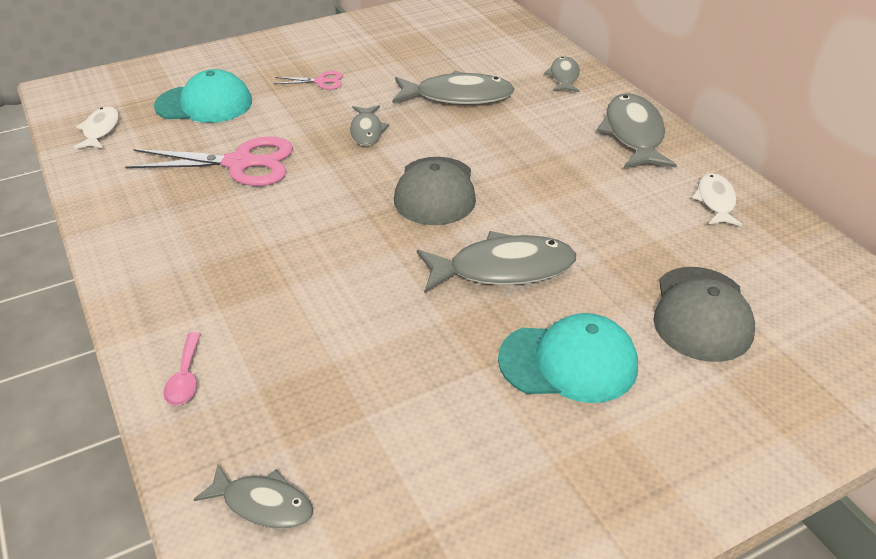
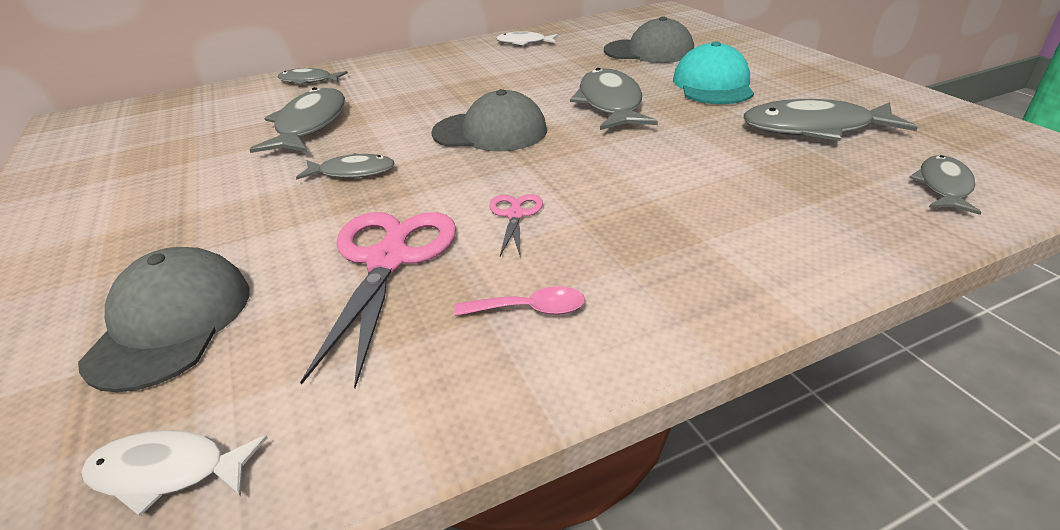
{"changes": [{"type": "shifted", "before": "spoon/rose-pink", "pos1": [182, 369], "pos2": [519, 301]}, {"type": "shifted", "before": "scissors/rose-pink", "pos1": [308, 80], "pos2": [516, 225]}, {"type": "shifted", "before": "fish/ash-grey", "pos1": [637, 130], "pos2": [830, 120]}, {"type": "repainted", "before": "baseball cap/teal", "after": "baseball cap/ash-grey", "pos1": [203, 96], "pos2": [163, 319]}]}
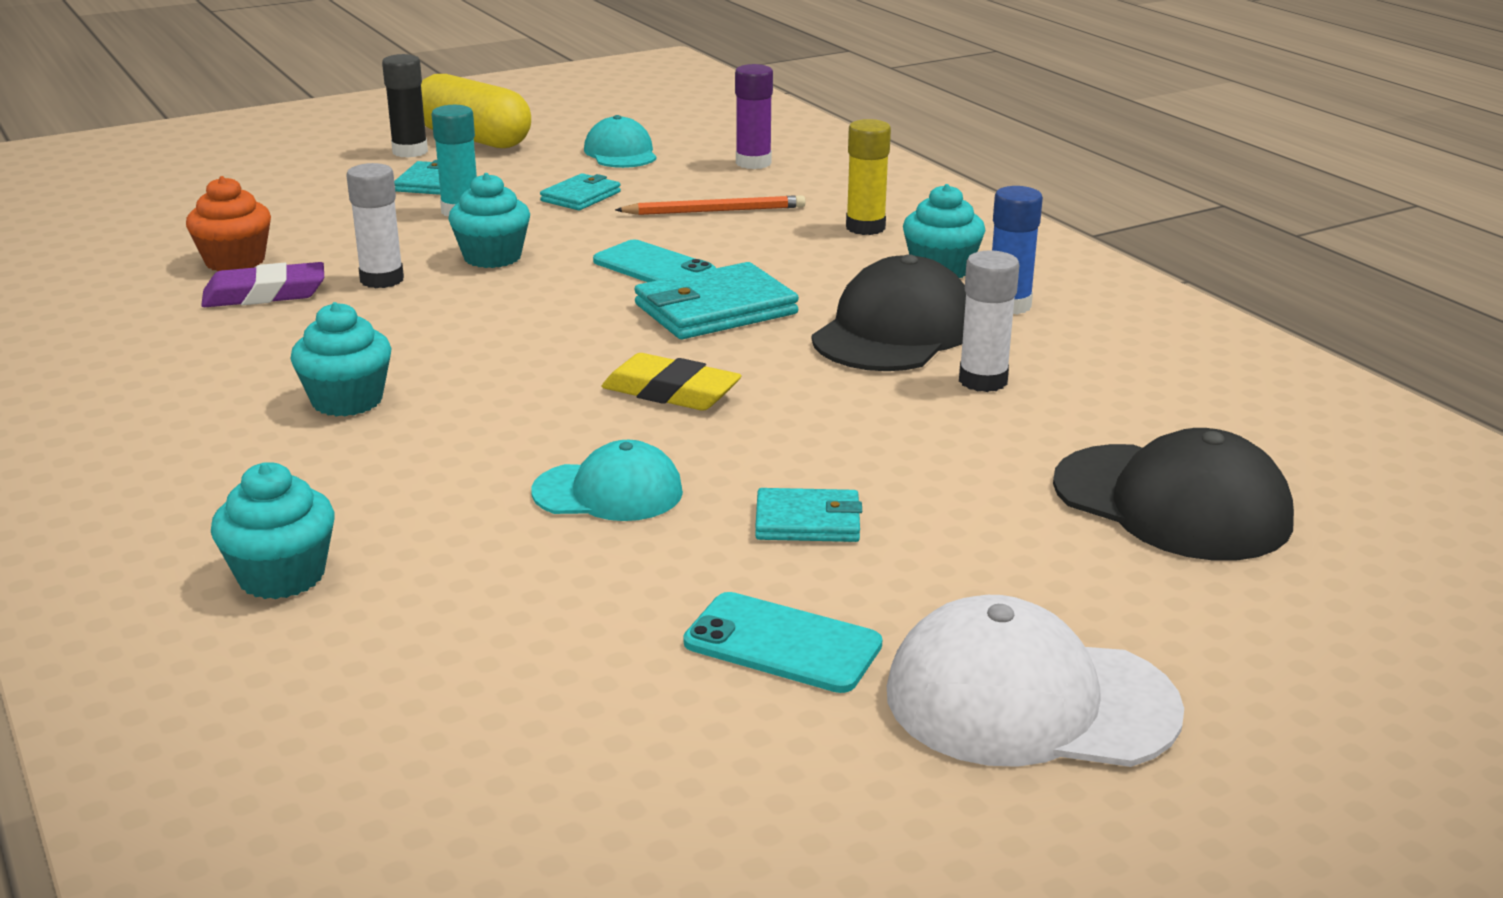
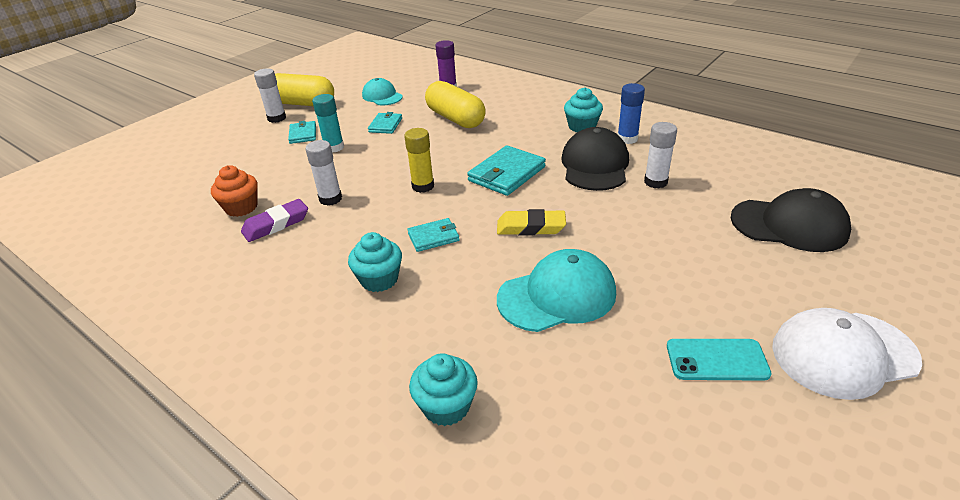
{"changes": [{"type": "gone", "before": "cupcake/teal", "pos1": [489, 220]}, {"type": "gone", "before": "mobile phone/teal", "pos1": [654, 261]}, {"type": "shifted", "before": "billfold/teal", "pos1": [808, 515], "pos2": [433, 235]}, {"type": "shifted", "before": "glue stick/yellow", "pos1": [868, 177], "pos2": [419, 160]}, {"type": "swapped", "before": "lead pencil/orange", "after": "pill shape/yellow", "pos1": [710, 205], "pos2": [455, 104]}, {"type": "repainted", "before": "glue stick/black", "after": "glue stick/pure white", "pos1": [405, 106], "pos2": [270, 95]}, {"type": "scaled", "before": "baseball cap/teal", "pos1": [607, 480], "pos2": [556, 290], "scale": 1.58}]}
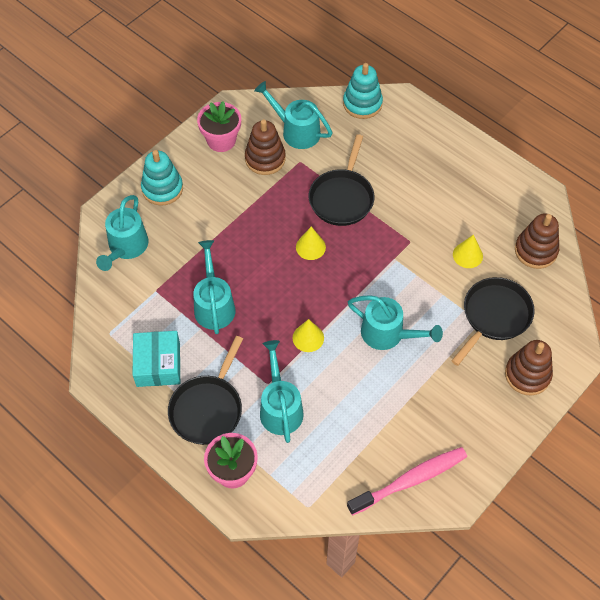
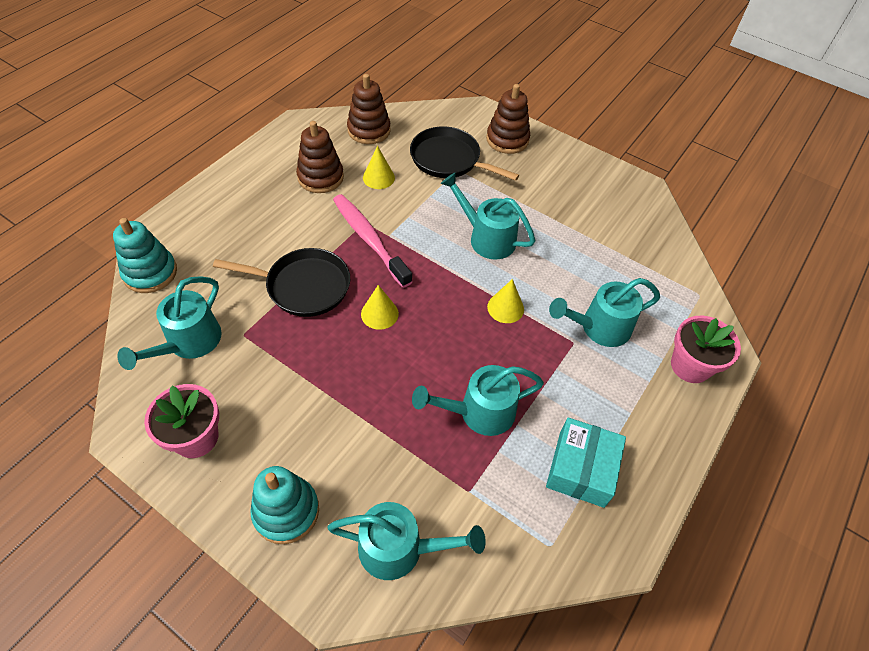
{"changes": [{"type": "gone", "before": "pan/black", "pos1": [205, 390]}, {"type": "shifted", "before": "stacking toy/dark brown", "pos1": [265, 147], "pos2": [320, 157]}, {"type": "shifted", "before": "tooth brush/rose-pink", "pos1": [407, 481], "pos2": [373, 241]}, {"type": "rotated", "before": "parcel/teal", "pos1": [156, 359], "pos2": [586, 463], "turn": -60}, {"type": "rotated", "before": "sprinkling can/teal", "pos1": [395, 322], "pos2": [487, 216], "turn": -75}]}
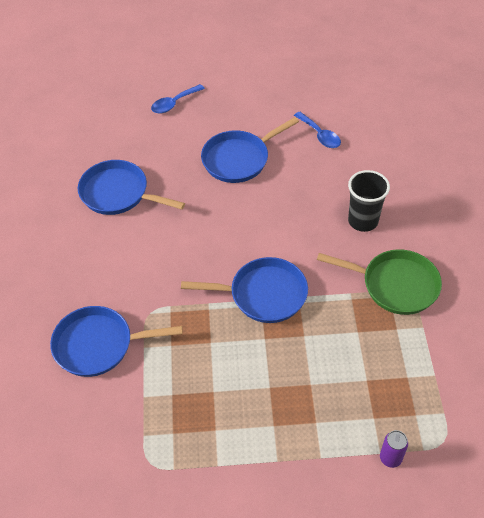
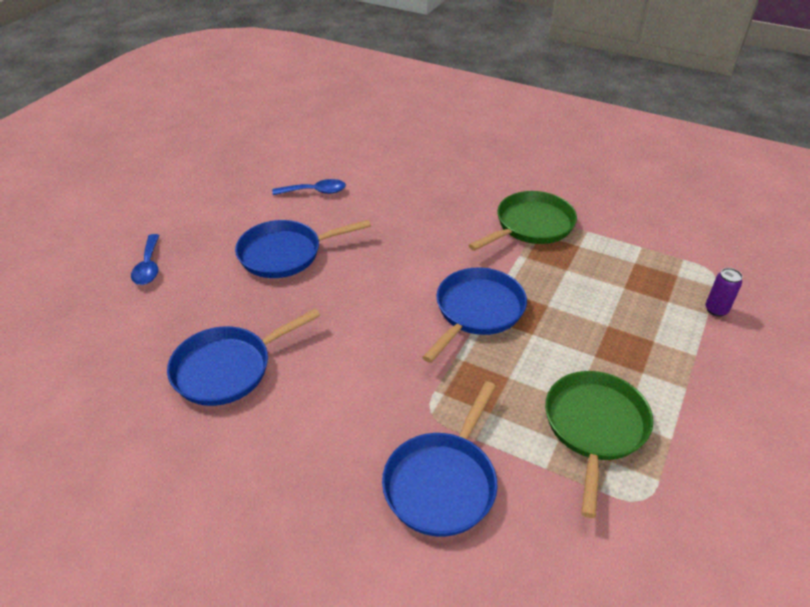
{"changes": [{"type": "gone", "before": "tumbler/black", "pos1": [369, 201]}, {"type": "new", "after": "pan/emerald", "pos2": [599, 444]}, {"type": "rotated", "before": "pan/cobalt", "pos1": [250, 150], "pos2": [303, 249], "turn": 75}]}
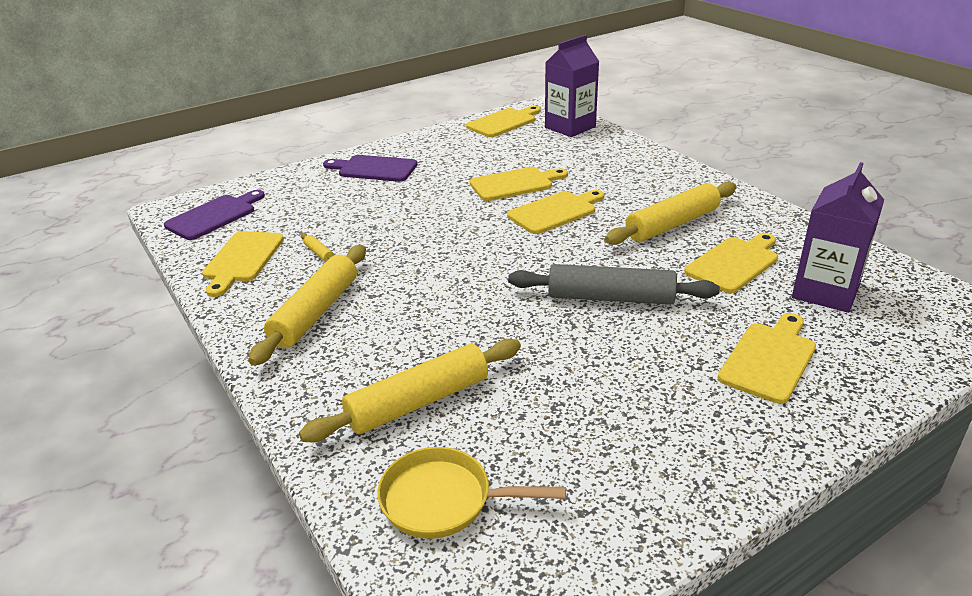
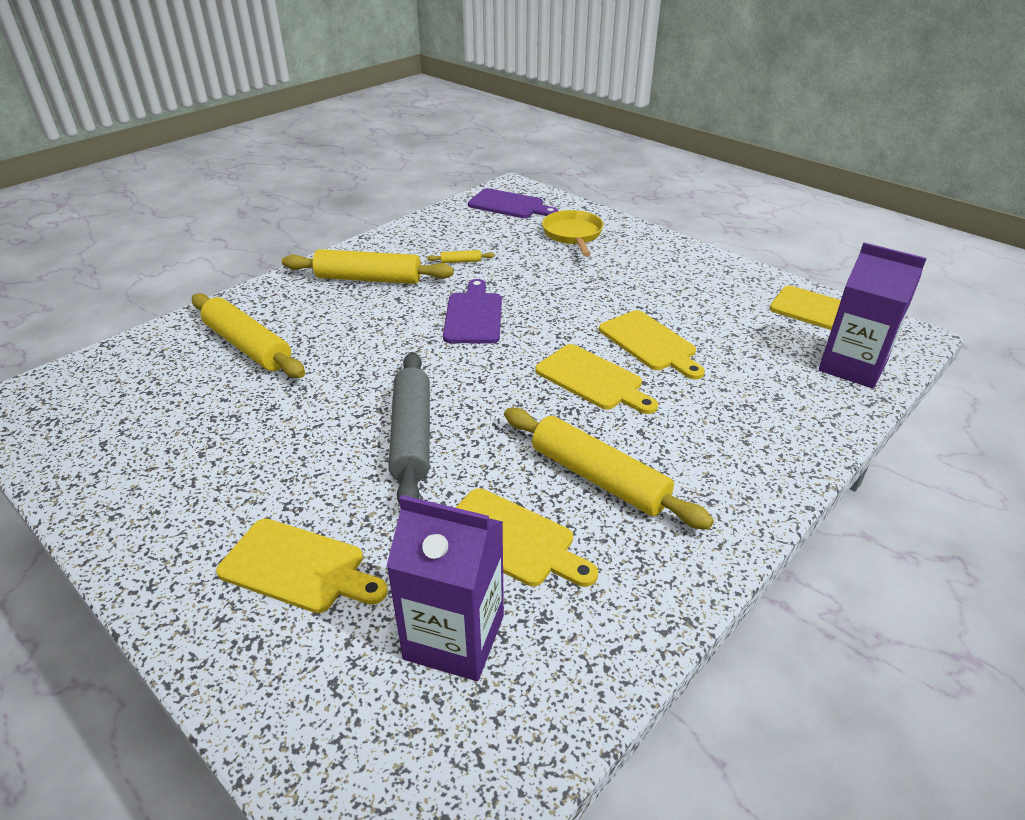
{"changes": [{"type": "gone", "before": "chopping board/yellow", "pos1": [243, 264]}, {"type": "shifted", "before": "chopping board/purple", "pos1": [370, 168], "pos2": [472, 311]}, {"type": "shifted", "before": "pan/yellow", "pos1": [471, 493], "pos2": [573, 233]}, {"type": "rotated", "before": "rolling pin/yellow", "pos1": [317, 247], "pos2": [461, 256], "turn": 45}]}
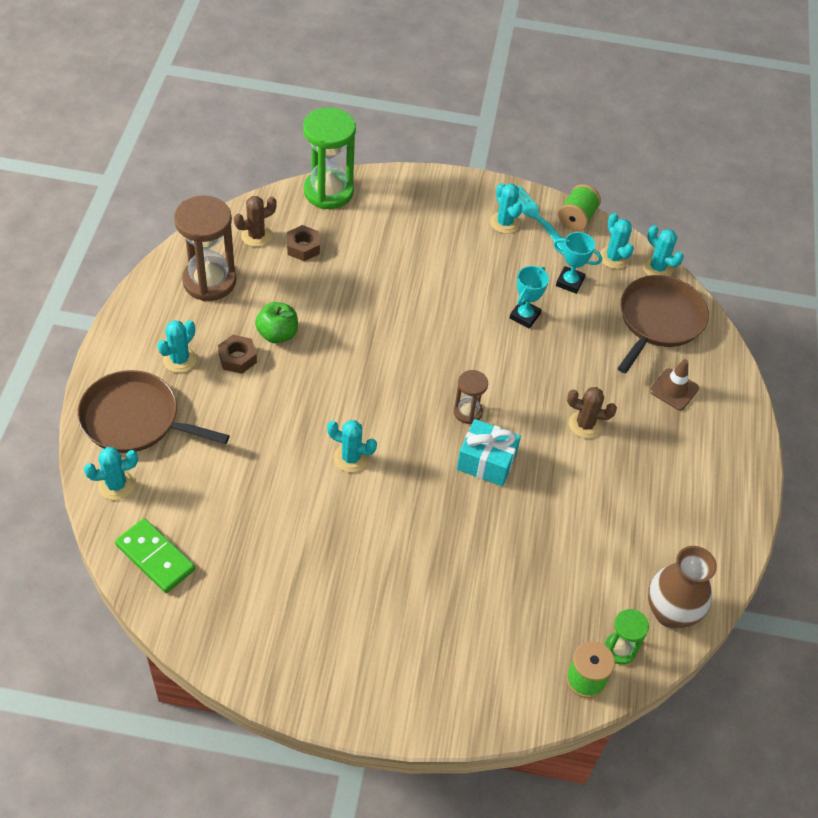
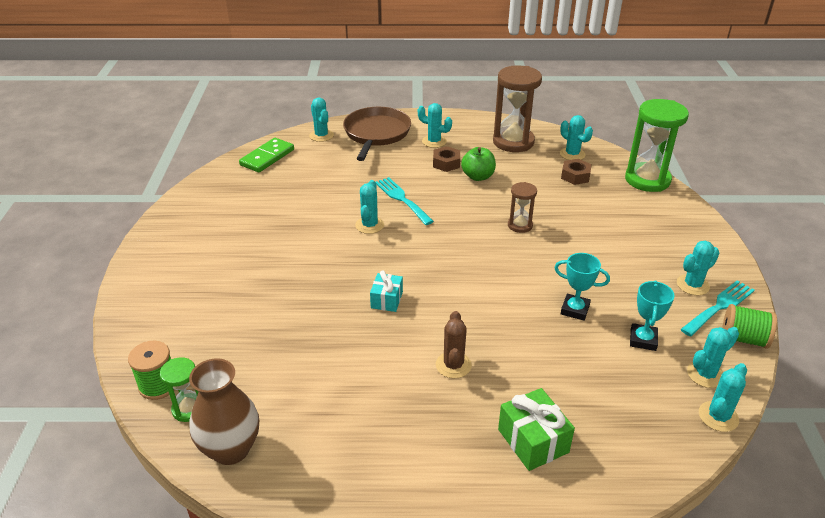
{"changes": [{"type": "gone", "before": "pan/dark brown", "pos1": [663, 324]}, {"type": "new", "after": "dinner fork/teal", "pos2": [405, 201]}, {"type": "shifted", "before": "hourglass/dark brown", "pos1": [471, 397], "pos2": [522, 207]}, {"type": "swapped", "before": "traffic cone/dark brown", "after": "present/emerald", "pos1": [674, 384], "pos2": [536, 429]}, {"type": "repainted", "before": "cactus/dark brown", "after": "cactus/teal", "pos1": [255, 221], "pos2": [576, 137]}, {"type": "scaled", "before": "present/teal", "pos1": [489, 452], "pos2": [386, 291], "scale": 0.66}]}
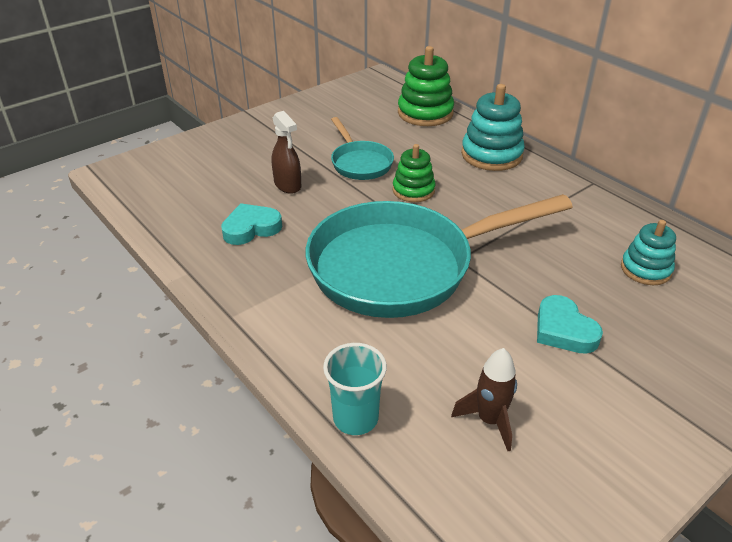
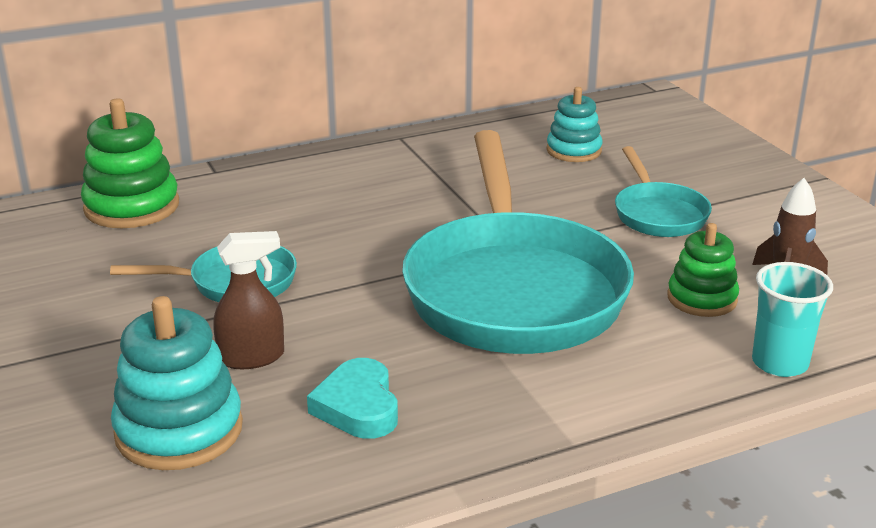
{"changes": [{"type": "shifted", "before": "stacking toy/emerald", "pos1": [414, 173], "pos2": [703, 270]}, {"type": "shifted", "before": "stacking toy/teal", "pos1": [493, 127], "pos2": [177, 383]}, {"type": "swapped", "before": "heart shape/teal", "after": "pan/teal", "pos1": [570, 324], "pos2": [663, 191]}]}
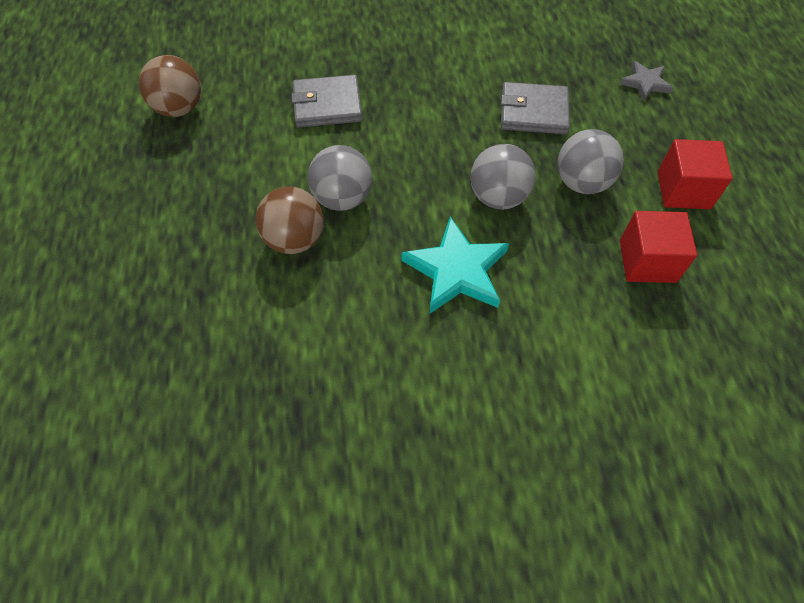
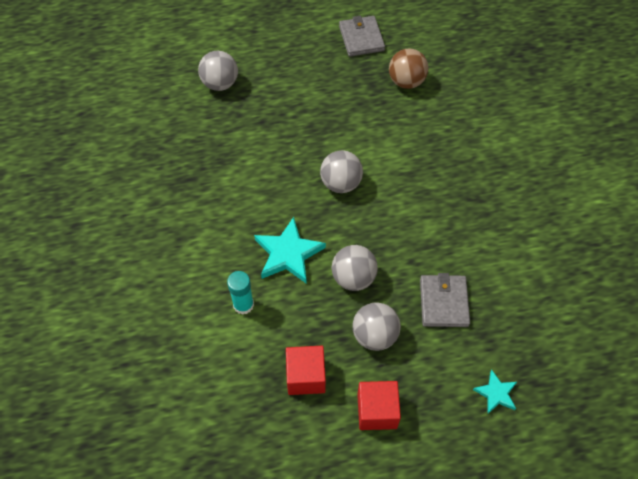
{"changes": [{"type": "gone", "before": "ball/dark brown", "pos1": [289, 220]}, {"type": "new", "after": "ball/ash-grey", "pos2": [218, 71]}, {"type": "new", "after": "glue stick/teal", "pos2": [240, 293]}, {"type": "shifted", "before": "billfold/ash-grey", "pos1": [326, 101], "pos2": [362, 36]}, {"type": "repainted", "before": "star shape/ash-grey", "after": "star shape/teal", "pos1": [646, 81], "pos2": [495, 392]}]}
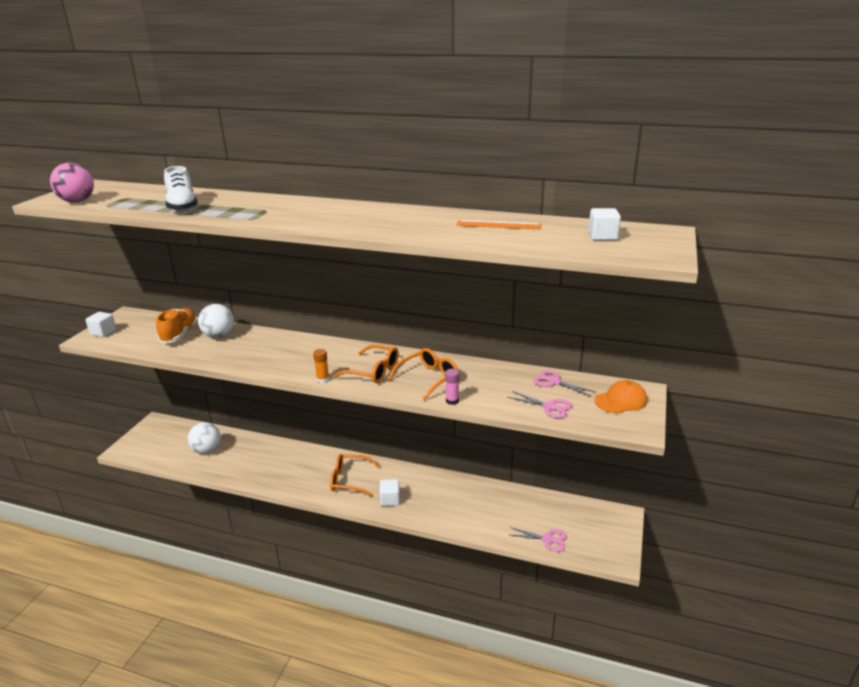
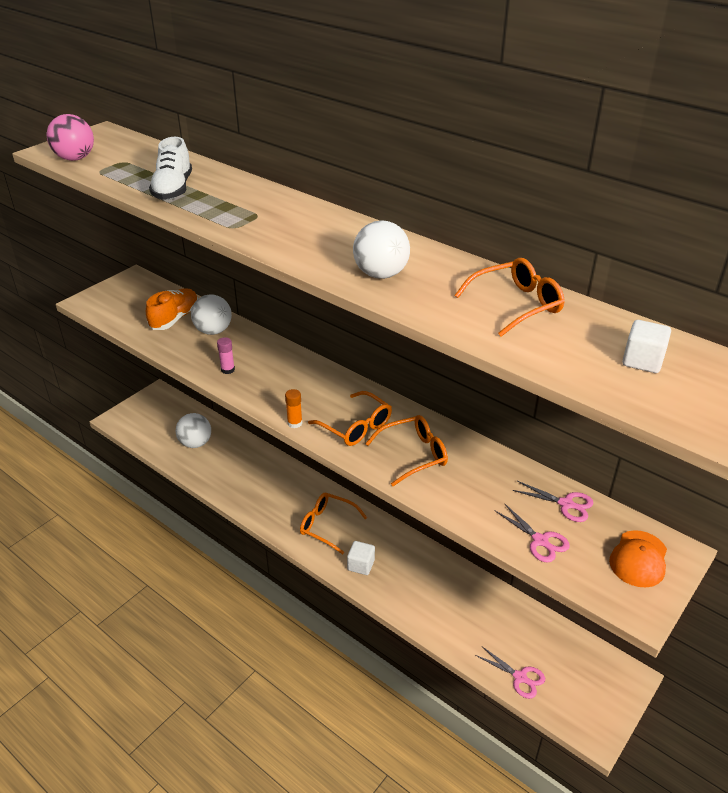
{"changes": [{"type": "gone", "before": "cube/pure white", "pos1": [101, 324]}, {"type": "new", "after": "ball/pure white", "pos2": [381, 250]}, {"type": "shifted", "before": "glue stick/rose-pink", "pos1": [452, 387], "pos2": [226, 355]}, {"type": "swapped", "before": "measuring stick/orange", "after": "spectacles/orange", "pos1": [499, 224], "pos2": [509, 297]}, {"type": "rotated", "before": "scissors/rose-pink", "pos1": [564, 383], "pos2": [553, 501], "turn": 150}, {"type": "rotated", "before": "baseball cap/orange", "pos1": [621, 397], "pos2": [638, 558], "turn": 120}]}
